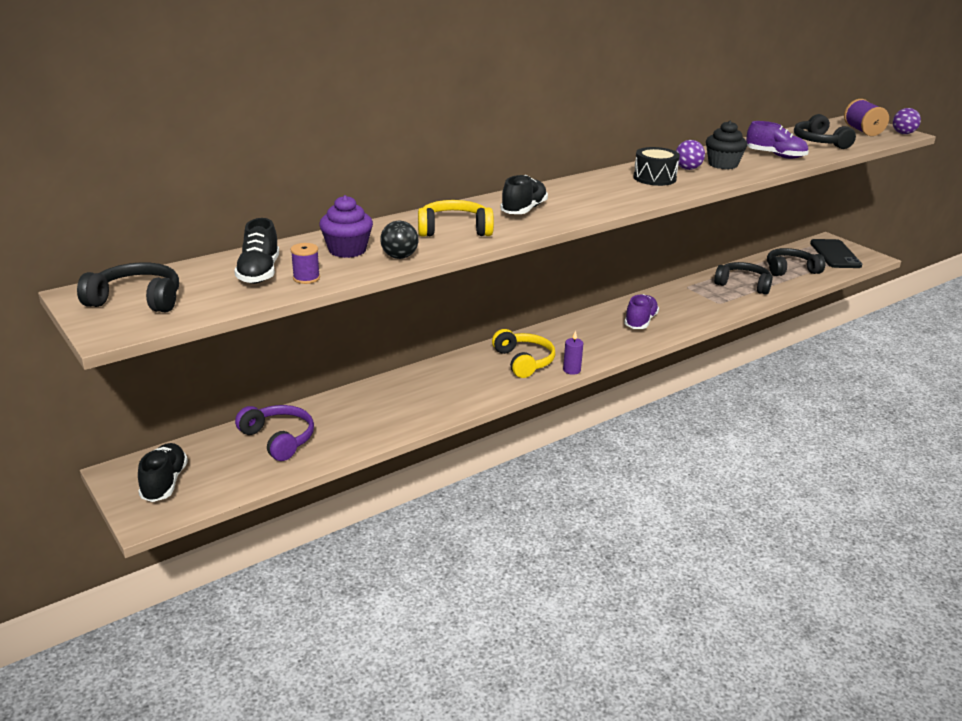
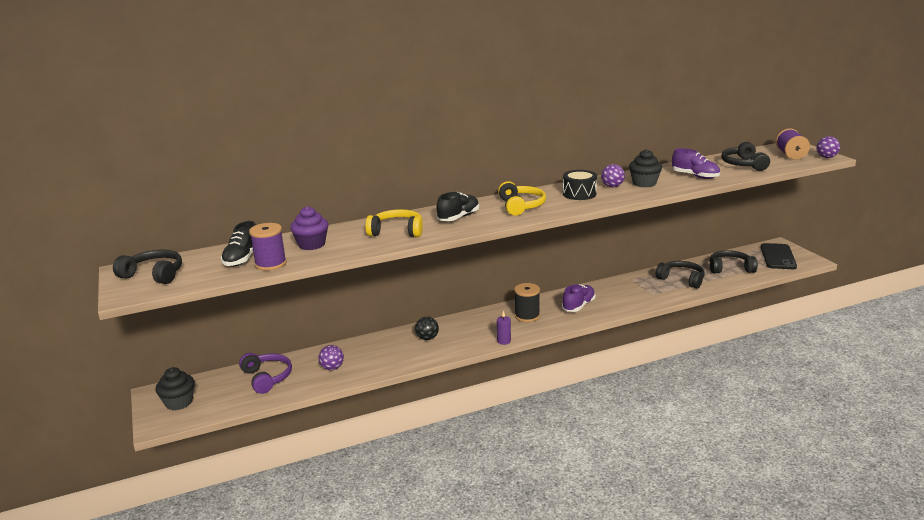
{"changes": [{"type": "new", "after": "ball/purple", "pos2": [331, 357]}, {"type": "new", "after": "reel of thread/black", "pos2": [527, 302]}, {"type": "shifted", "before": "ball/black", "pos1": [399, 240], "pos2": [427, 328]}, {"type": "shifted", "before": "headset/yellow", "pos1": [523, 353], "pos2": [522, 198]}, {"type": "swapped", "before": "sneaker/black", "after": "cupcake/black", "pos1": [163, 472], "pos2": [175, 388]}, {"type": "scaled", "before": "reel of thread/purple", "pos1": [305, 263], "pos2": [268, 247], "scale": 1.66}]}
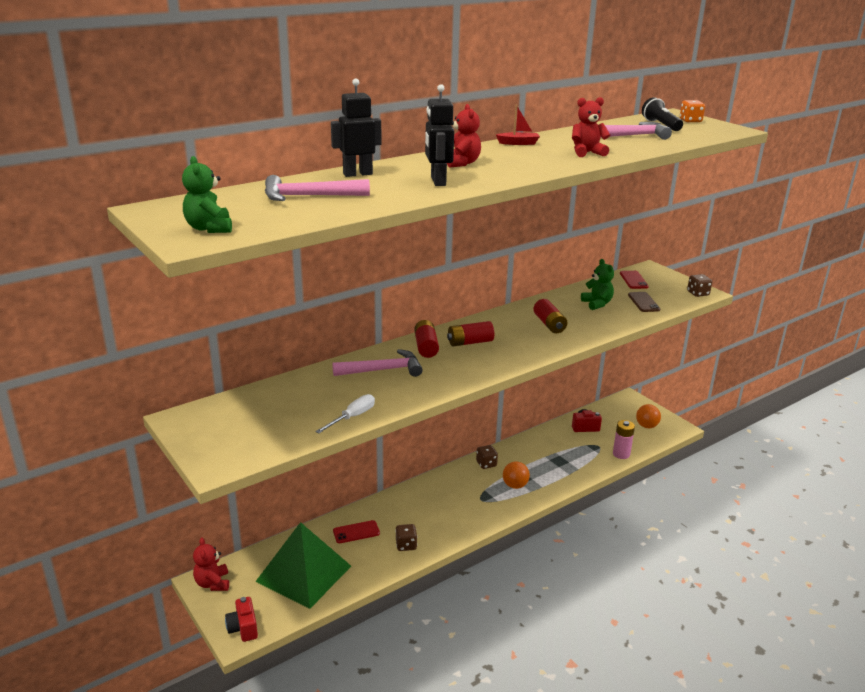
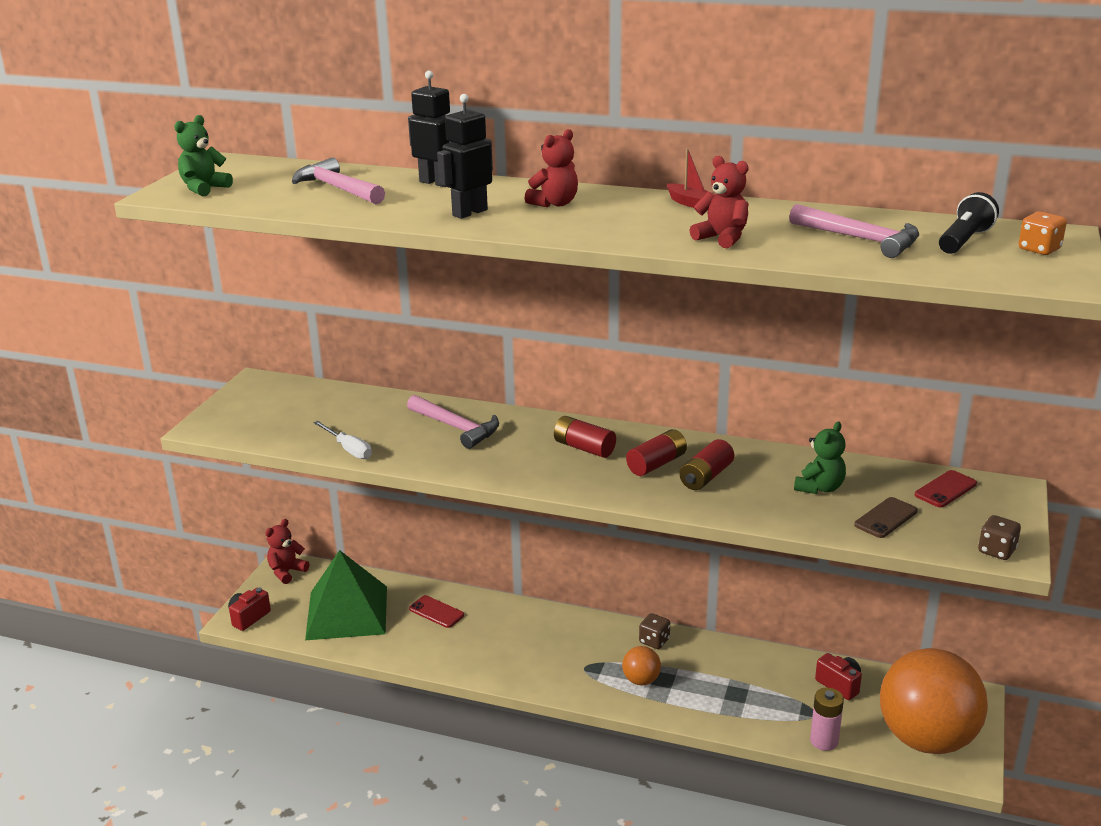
{"changes": [{"type": "gone", "before": "game die/dark brown", "pos1": [406, 537]}, {"type": "shifted", "before": "power cell/scarlet", "pos1": [426, 339], "pos2": [656, 452]}, {"type": "rotated", "before": "flat screwdriver/pure white", "pos1": [345, 414], "pos2": [343, 440], "turn": 45}, {"type": "scaled", "before": "ball/orange", "pos1": [648, 416], "pos2": [934, 701], "scale": 2.46}]}
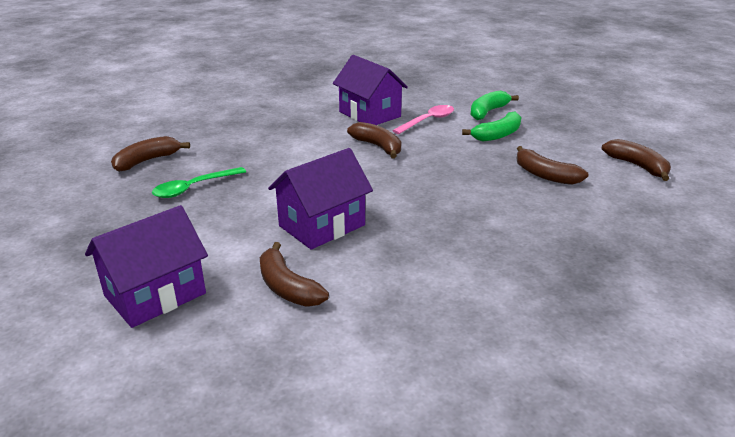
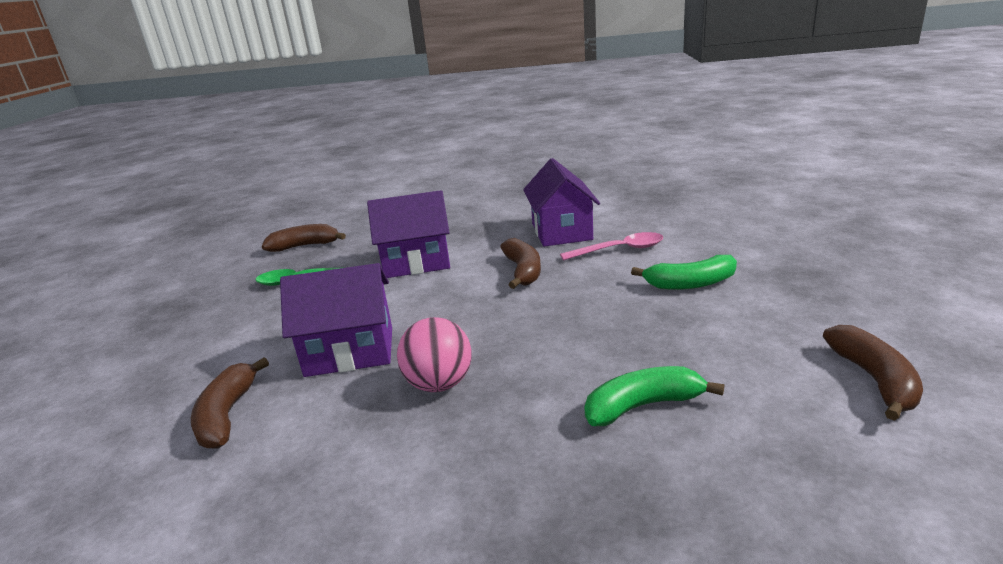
{"changes": [{"type": "gone", "before": "banana/dark brown", "pos1": [552, 165]}, {"type": "new", "after": "ball/rose-pink", "pos2": [434, 354]}, {"type": "shifted", "before": "toy house/purple", "pos1": [146, 266], "pos2": [408, 234]}, {"type": "shifted", "before": "banana/emerald", "pos1": [495, 105], "pos2": [654, 396]}]}
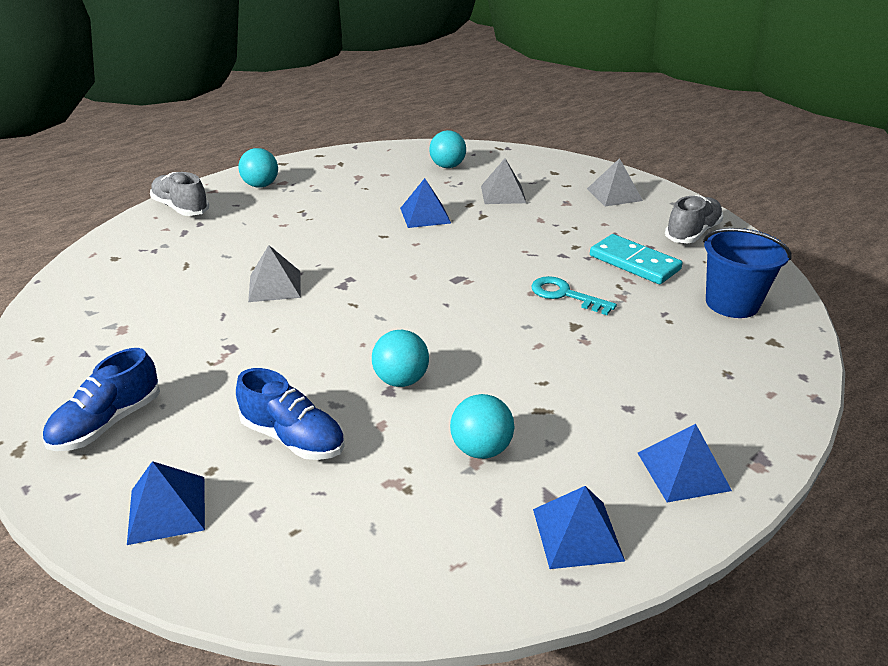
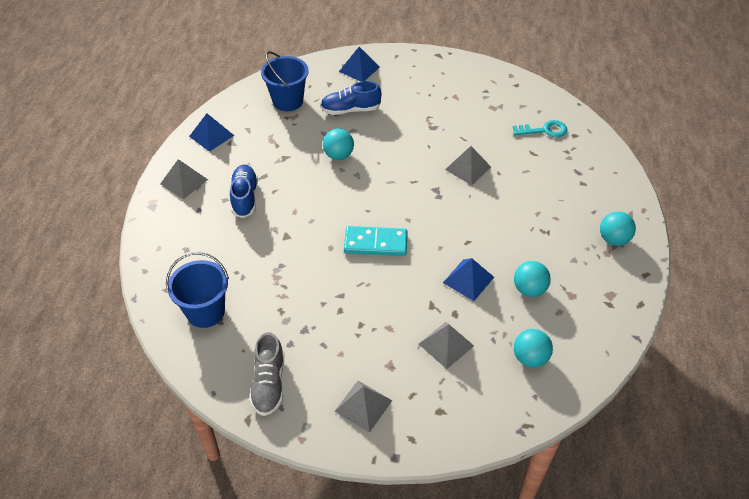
{"changes": [{"type": "gone", "before": "sneaker/ash-grey", "pos1": [179, 194]}, {"type": "new", "after": "sand bucket/cobalt", "pos2": [285, 81]}, {"type": "shifted", "before": "sneaker/cobalt", "pos1": [101, 399], "pos2": [244, 191]}, {"type": "shifted", "before": "ball/teal", "pos1": [482, 426], "pos2": [532, 279]}, {"type": "shifted", "before": "latchkey/teal", "pos1": [574, 295], "pos2": [540, 128]}, {"type": "shifted", "before": "domino/teal", "pos1": [636, 259], "pos2": [376, 241]}, {"type": "repainted", "before": "pyramid shape/cobalt", "after": "pyramid shape/ash-grey", "pos1": [685, 463], "pos2": [184, 179]}]}
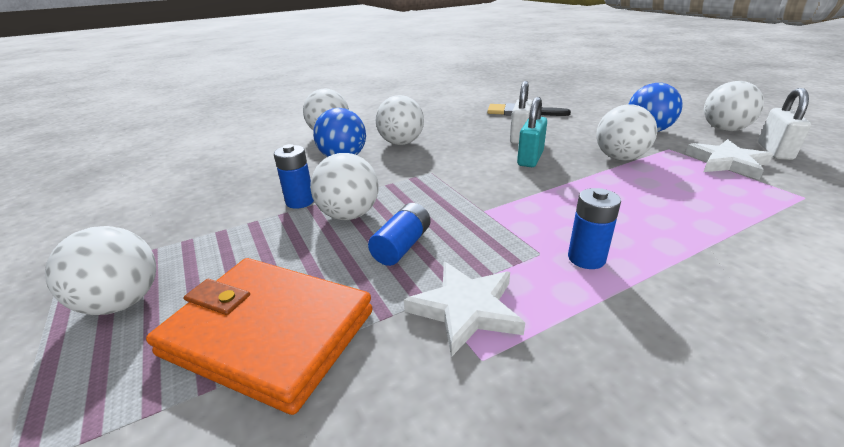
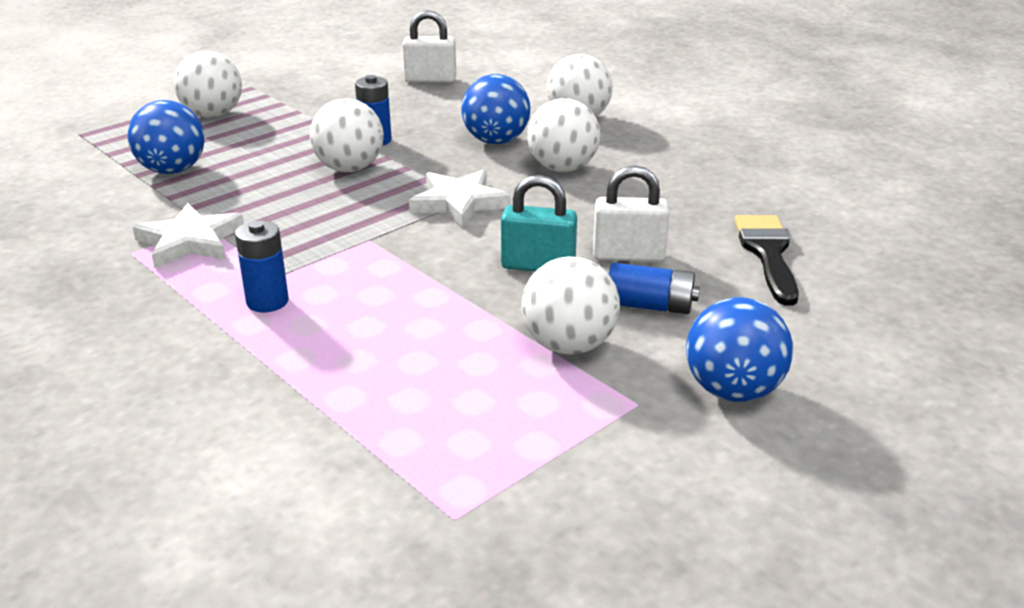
{"changes": [{"type": "gone", "before": "ball/pure white", "pos1": [734, 106]}, {"type": "shifted", "before": "power cell/cobalt", "pos1": [399, 234], "pos2": [654, 288]}, {"type": "shifted", "before": "star shape/pure white", "pos1": [729, 159], "pos2": [460, 199]}, {"type": "shifted", "before": "lock/pure white", "pos1": [784, 124], "pos2": [429, 46]}, {"type": "swapped", "before": "billfold/orange", "after": "ball/cobalt", "pos1": [259, 336], "pos2": [166, 137]}]}
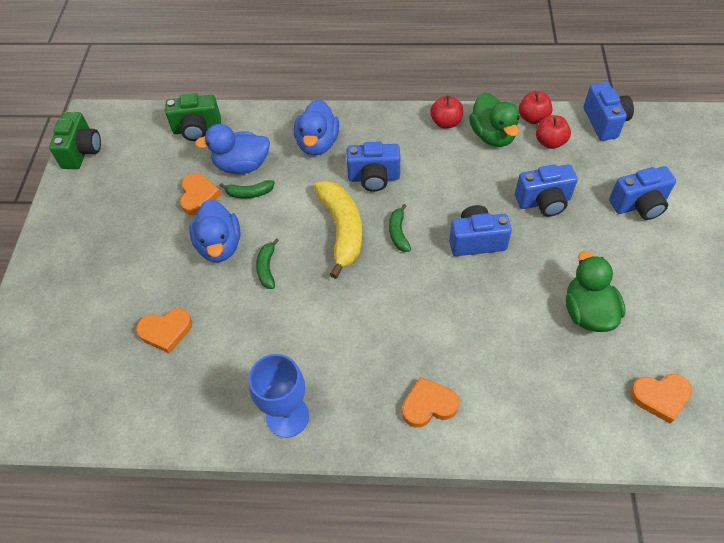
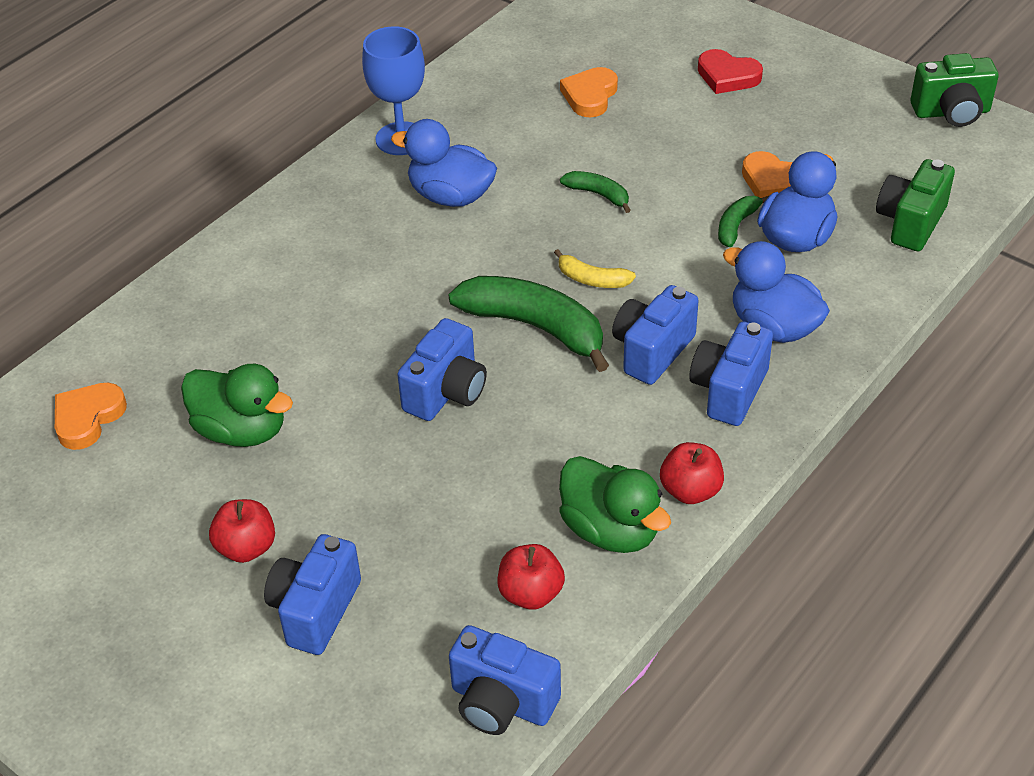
{"changes": [{"type": "gone", "before": "heart shape/orange", "pos1": [430, 402]}, {"type": "new", "after": "heart shape/scarlet", "pos2": [730, 71]}, {"type": "shifted", "before": "duck/cobalt", "pos1": [215, 230], "pos2": [444, 163]}, {"type": "shifted", "before": "camera/cobalt", "pos1": [546, 190], "pos2": [731, 373]}, {"type": "shifted", "before": "apple fruit/scarlet", "pos1": [535, 107], "pos2": [242, 531]}, {"type": "rotated", "before": "camera/emerald", "pos1": [75, 140], "pos2": [954, 90], "turn": -45}, {"type": "rotated", "before": "duck/emerald", "pos1": [494, 120], "pos2": [615, 504], "turn": -150}, {"type": "scaled", "before": "banana/yellow", "pos1": [338, 230], "pos2": [595, 268], "scale": 0.49}, {"type": "scaled", "before": "banana/emerald", "pos1": [400, 228], "pos2": [528, 324], "scale": 2.04}]}
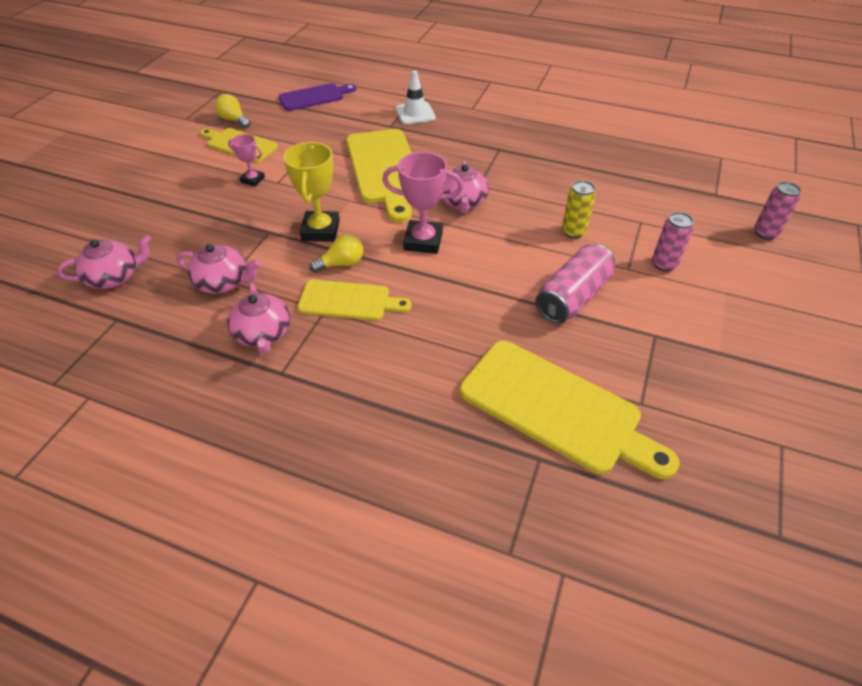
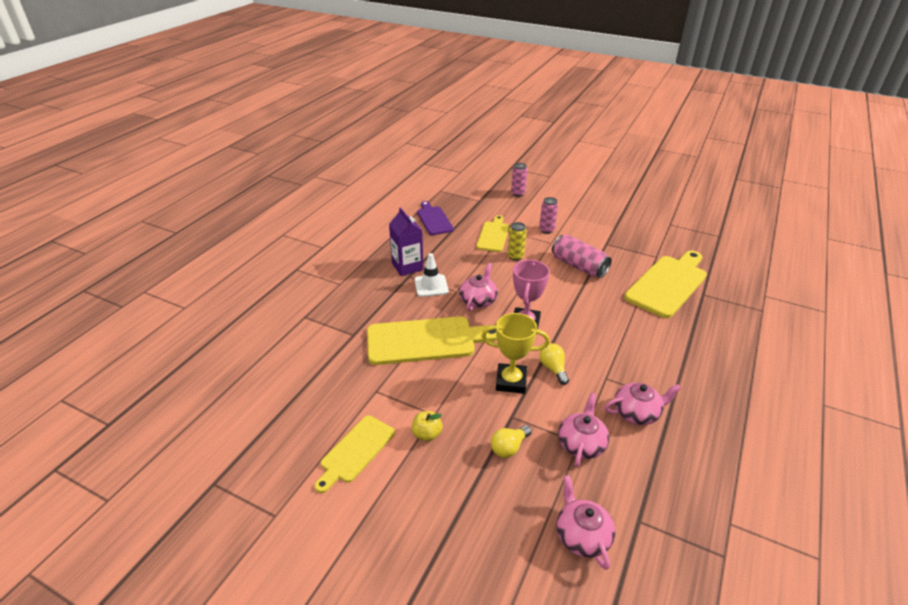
{"changes": [{"type": "new", "after": "milk carton/purple", "pos2": [406, 241]}, {"type": "shifted", "before": "lightbulb/yellow", "pos1": [233, 111], "pos2": [511, 441]}, {"type": "shifted", "before": "chopping board/purple", "pos1": [318, 97], "pos2": [435, 218]}, {"type": "shifted", "before": "chopping board/yellow", "pos1": [354, 300], "pos2": [492, 233]}, {"type": "shifted", "before": "traffic cone/pure white", "pos1": [415, 97], "pos2": [431, 275]}, {"type": "swapped", "before": "prize cup/rose-pink", "after": "apple fruit/yellow", "pos1": [246, 160], "pos2": [427, 426]}, {"type": "rotated", "before": "tea pot/rose-pink", "pos1": [465, 186], "pos2": [478, 287], "turn": -75}]}
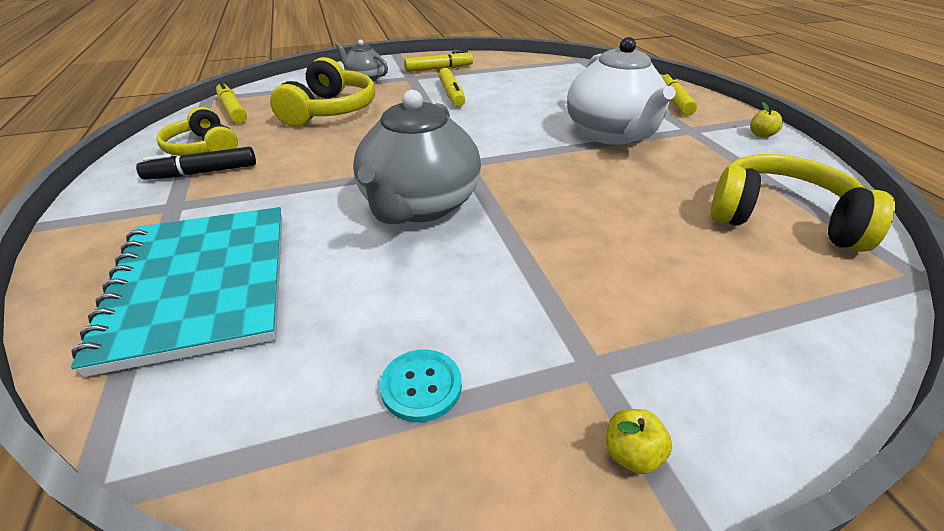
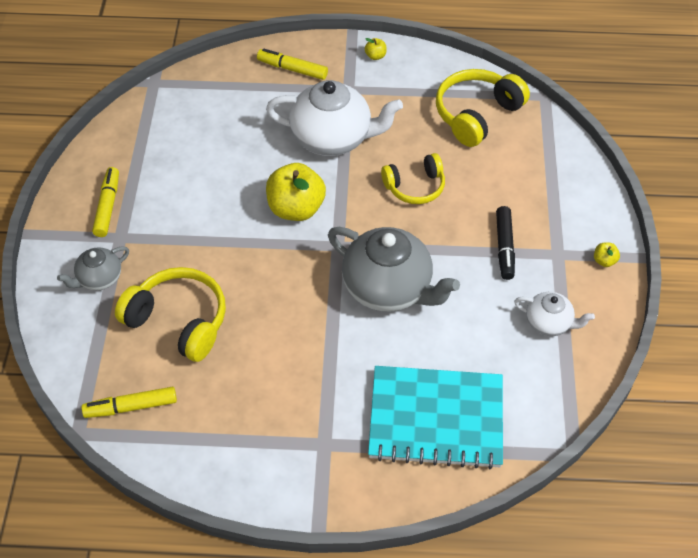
{"changes": [{"type": "gone", "before": "marker pen/yellow", "pos1": [452, 87]}, {"type": "new", "after": "apple fruit/yellow", "pos2": [296, 192]}, {"type": "shifted", "before": "marker pen/black", "pos1": [196, 163], "pos2": [505, 243]}, {"type": "shifted", "before": "headset/yellow", "pos1": [197, 131], "pos2": [413, 178]}, {"type": "swapped", "before": "sewing button/teal", "after": "tea pot/pure white", "pos1": [421, 385], "pos2": [554, 314]}]}
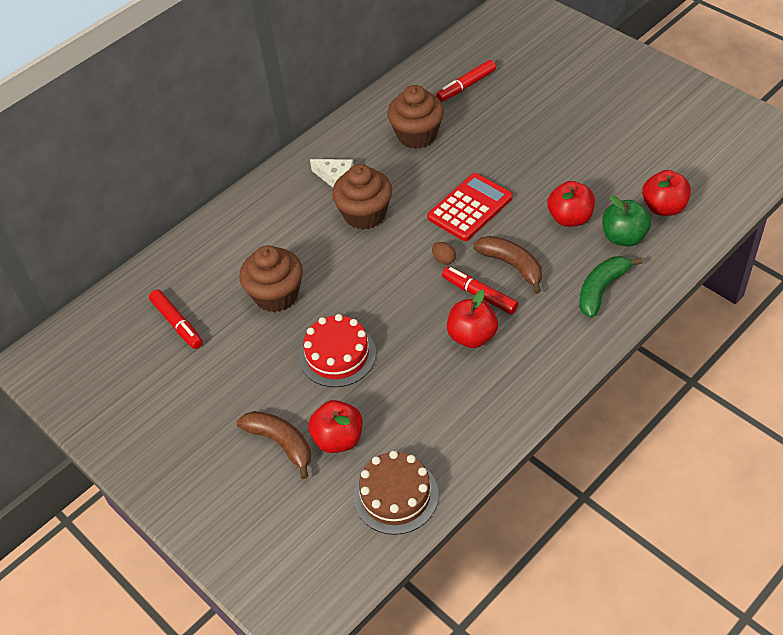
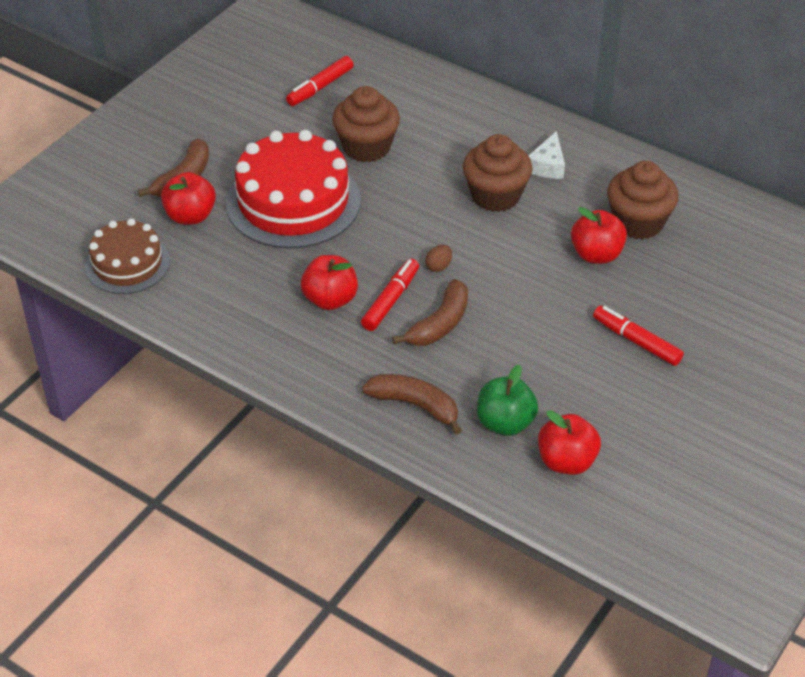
{"changes": [{"type": "gone", "before": "calculator/scarlet", "pos1": [470, 207]}, {"type": "shifted", "before": "marker pen/scarlet", "pos1": [466, 81], "pos2": [638, 336]}, {"type": "shifted", "before": "apple fruit/scarlet", "pos1": [571, 204], "pos2": [599, 235]}, {"type": "repainted", "before": "banana/emerald", "after": "banana/dark brown", "pos1": [610, 287], "pos2": [412, 404]}, {"type": "scaled", "before": "cake/scarlet", "pos1": [337, 350], "pos2": [293, 189], "scale": 1.66}]}
